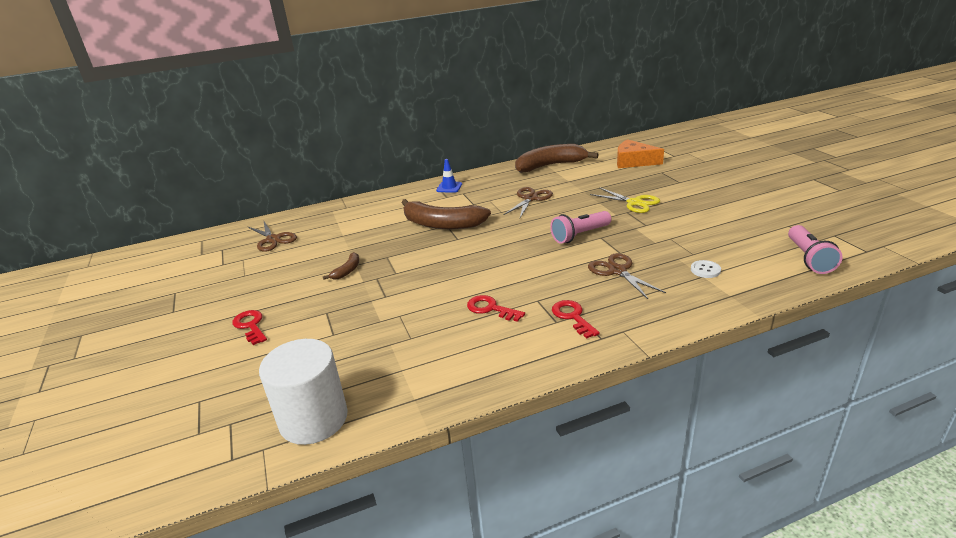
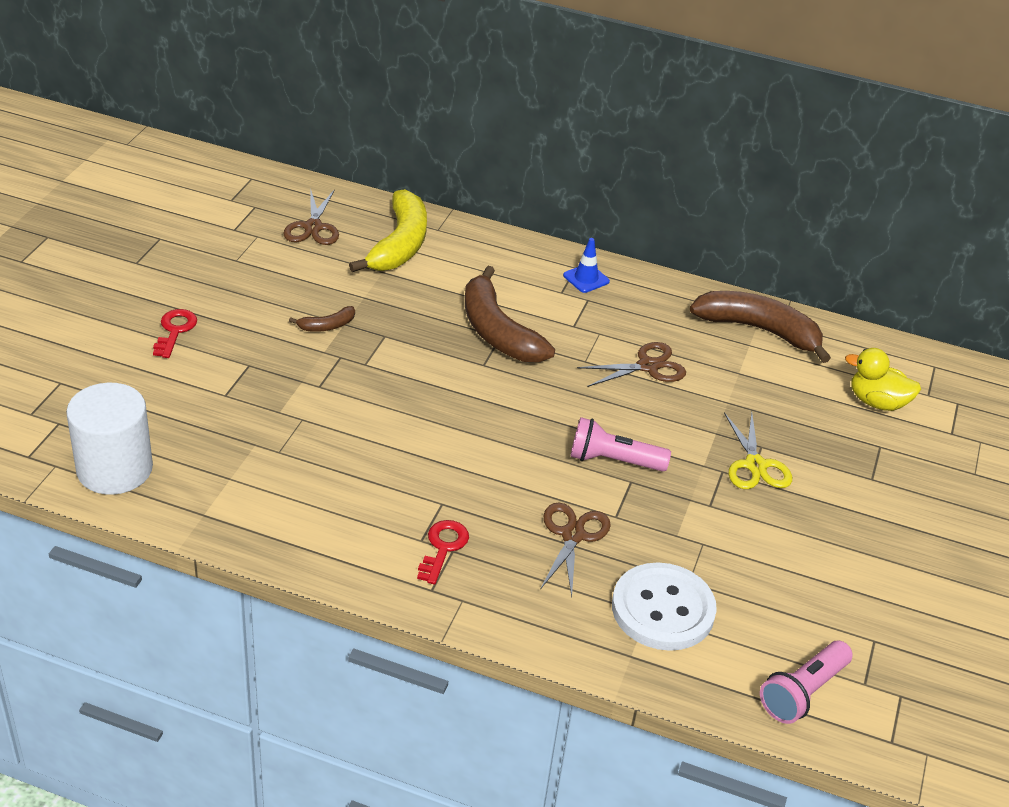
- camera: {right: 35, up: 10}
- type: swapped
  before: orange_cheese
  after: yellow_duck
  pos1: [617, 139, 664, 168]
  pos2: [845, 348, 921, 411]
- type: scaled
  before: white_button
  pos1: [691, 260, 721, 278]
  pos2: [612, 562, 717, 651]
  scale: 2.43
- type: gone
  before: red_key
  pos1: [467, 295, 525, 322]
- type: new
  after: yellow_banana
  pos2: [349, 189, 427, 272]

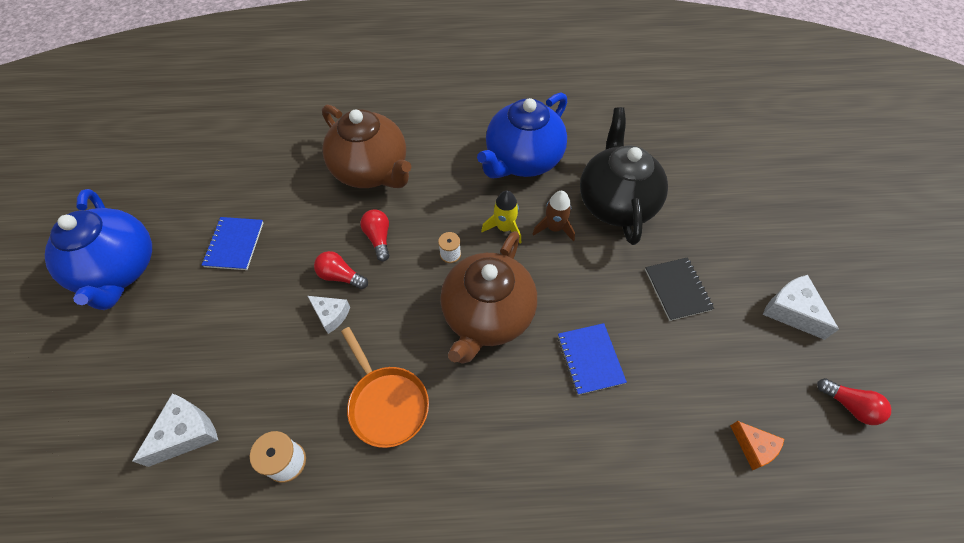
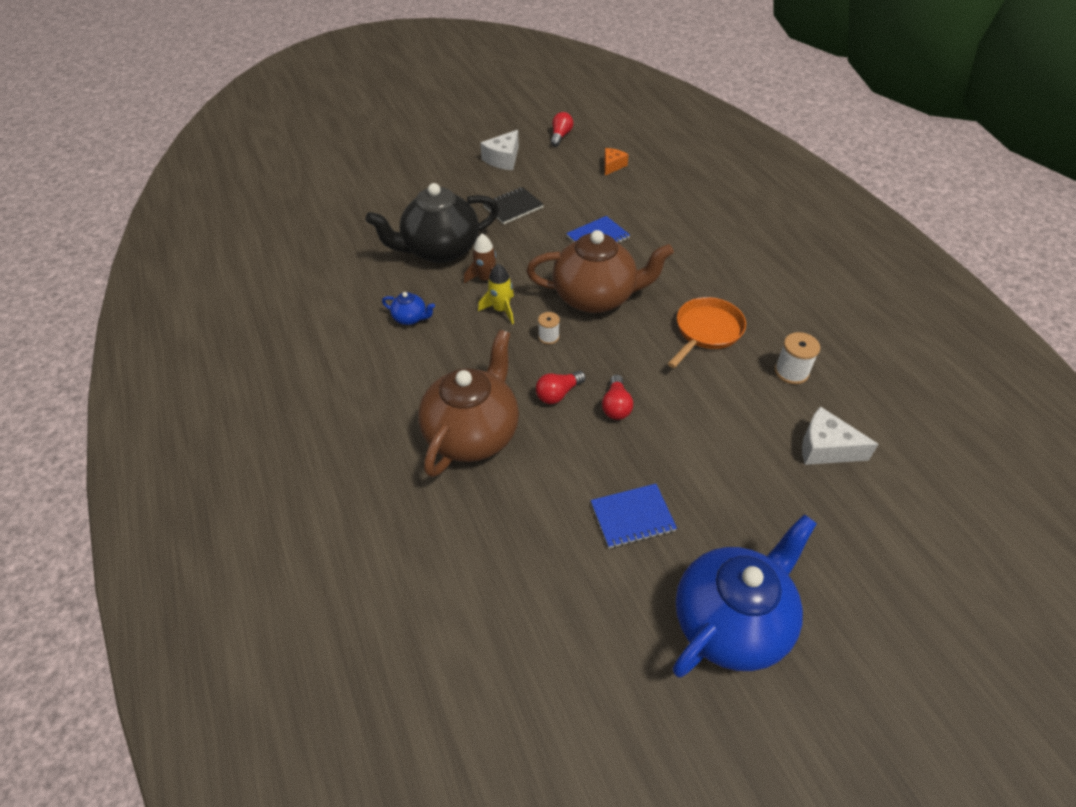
- camera: {right: -110, up: -10}
- type: scaled
  before: blue_teapot
  pos1: [477, 93, 567, 178]
  pos2: [382, 292, 435, 325]
  scale: 0.42
- type: gone
  before: white_cheese
  pos1: [308, 296, 350, 334]

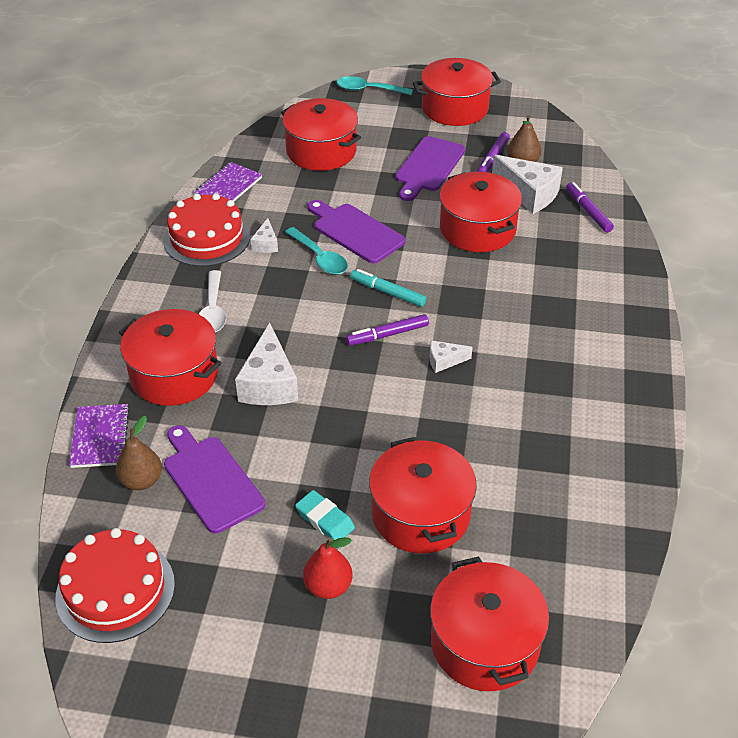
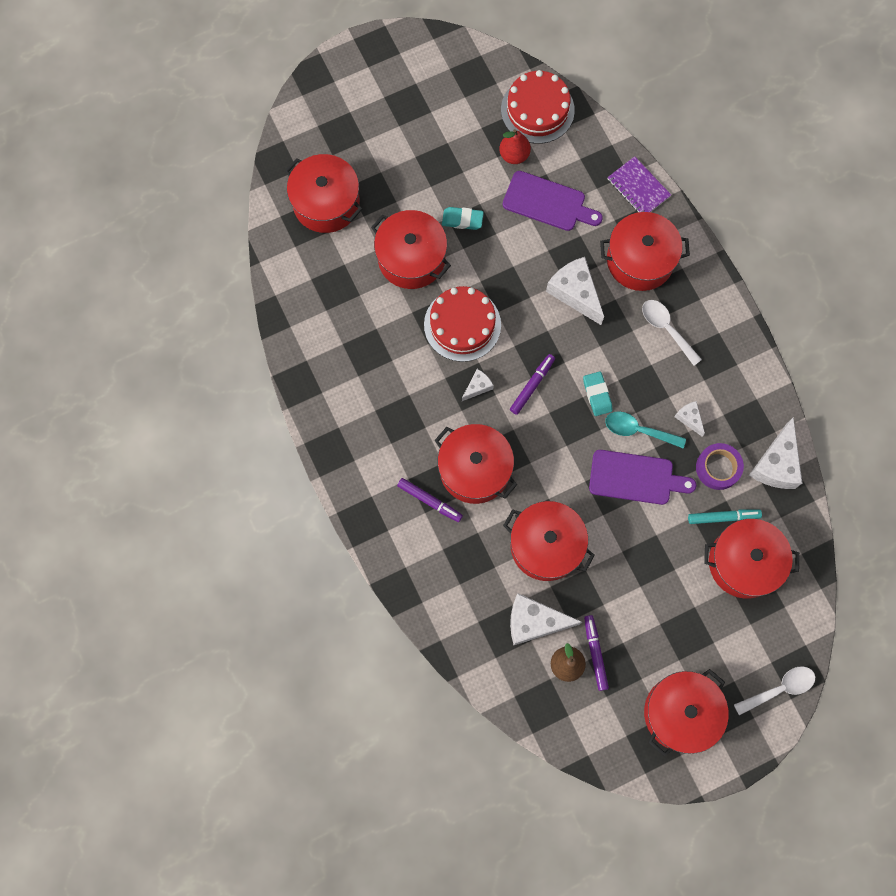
- camera: {right: 145, up: 30}
- type: repainted
  before: turquoise_spoon
  after: white_spoon
  pos1: [337, 76, 413, 95]
  pos2: [734, 666, 815, 715]
- type: gone
  before: purple_cutting_board
  pos1: [395, 136, 465, 201]
- type: swapped
  before: purple_notebook
  after: white_cheese
  pos1: [194, 162, 262, 201]
  pos2: [749, 418, 802, 489]
- type: shifted
  before: purple_marker
  pos1: [566, 182, 614, 233]
  pos2: [397, 478, 463, 522]
- type: shifted
  before: red_cake
  pos1: [163, 193, 250, 266]
  pos2: [424, 286, 501, 362]
- type: shifted
  before: turquoise_marker
  pos1: [351, 269, 426, 307]
  pos2: [688, 510, 762, 524]
- type: gone
  before: brown_pear
  pos1: [116, 416, 162, 490]
- type: shifted
  before: red_pear
  pos1: [303, 537, 352, 599]
  pos2: [499, 129, 531, 164]
- type: new
  after: turquoise_eraser
  pos2: [583, 372, 613, 416]
- type: new
  after: red_pot
  pos2: [434, 424, 517, 504]
- type: new
  after: purple_tape
  pos2: [696, 443, 744, 490]

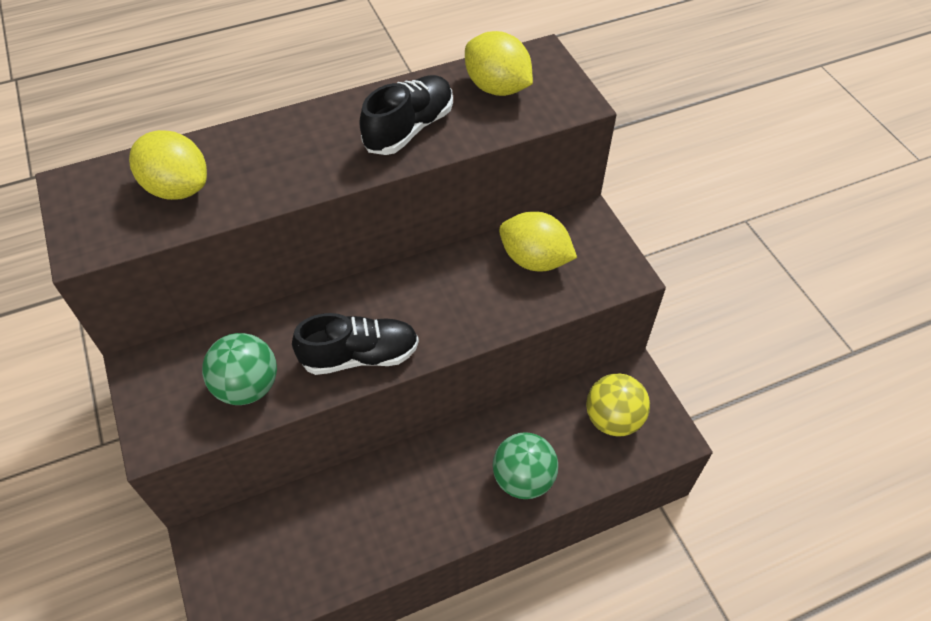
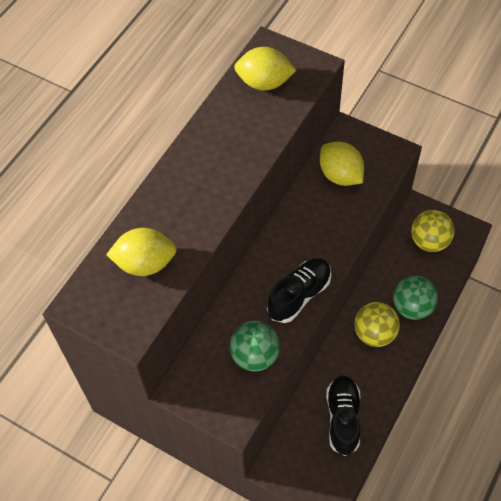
- camera: {right: -35, up: 5}
- type: shifted
  before: black_shoe
  pos1: [359, 75, 453, 155]
  pos2: [326, 375, 361, 456]
- type: rotated
  before: yellow_lemon
  pos1: [499, 211, 577, 272]
  pos2: [320, 142, 364, 186]
  turn: 60
- type: new
  after: yellow_ball
  pos2: [354, 302, 400, 347]

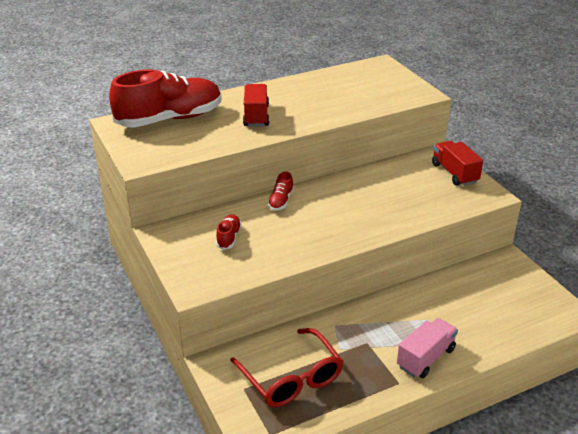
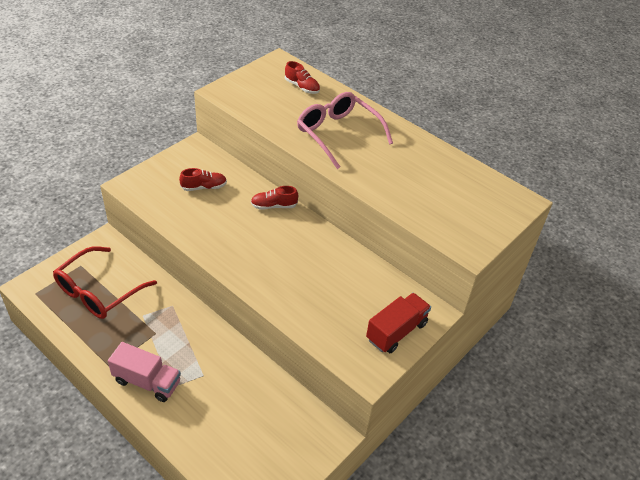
- camera: {right: 65, up: 10}
- type: scaled
  before: red_shoe
  pos1: [109, 69, 221, 128]
  pos2: [285, 61, 320, 94]
  scale: 0.41
- type: swapped
  before: red_truck
  after: pink_glasses
  pos1: [243, 84, 269, 127]
  pos2: [297, 92, 393, 169]

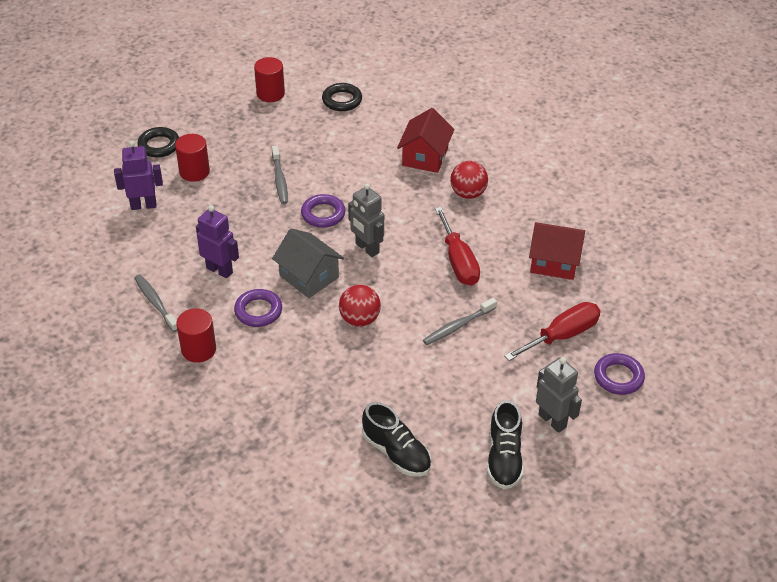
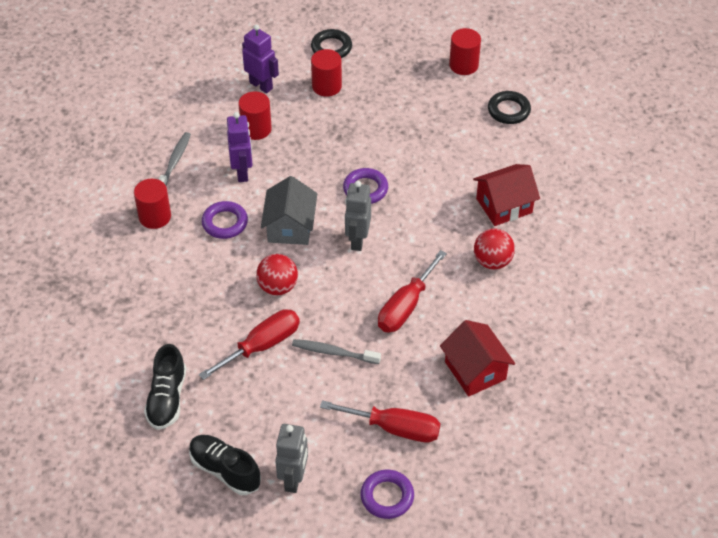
- camera: {right: 50, up: 5}
- type: gone
  before: grey_toothbrush
  pos1: [272, 146, 288, 204]
- type: rotated
  before: black_shoe
  pos1: [487, 400, 524, 489]
  pos2: [189, 435, 261, 495]
  turn: 75
- type: new
  after: red_cylinder
  pos2: [238, 92, 272, 140]
- type: new
  after: red_screwdriver
  pos2: [199, 309, 300, 380]

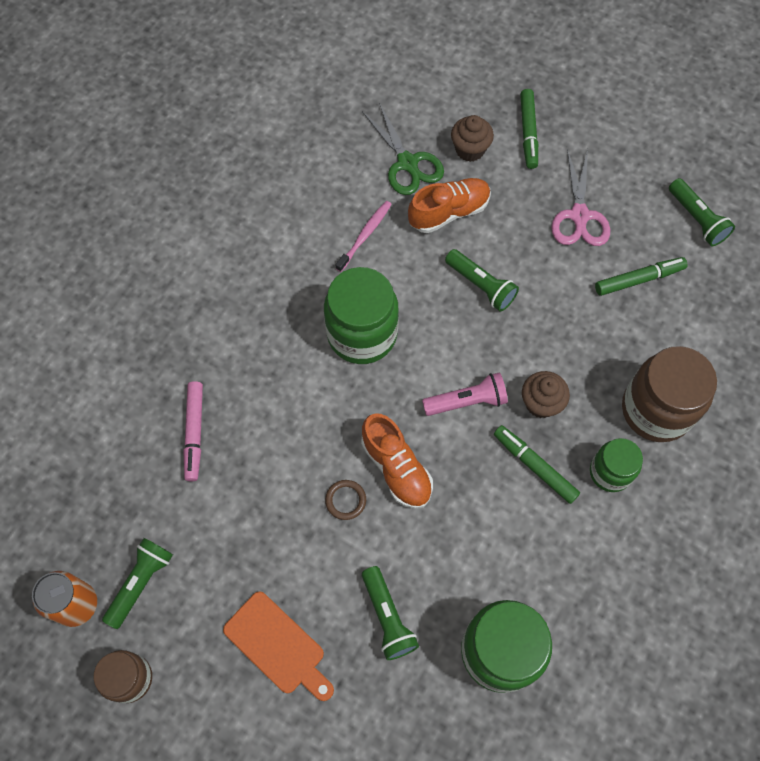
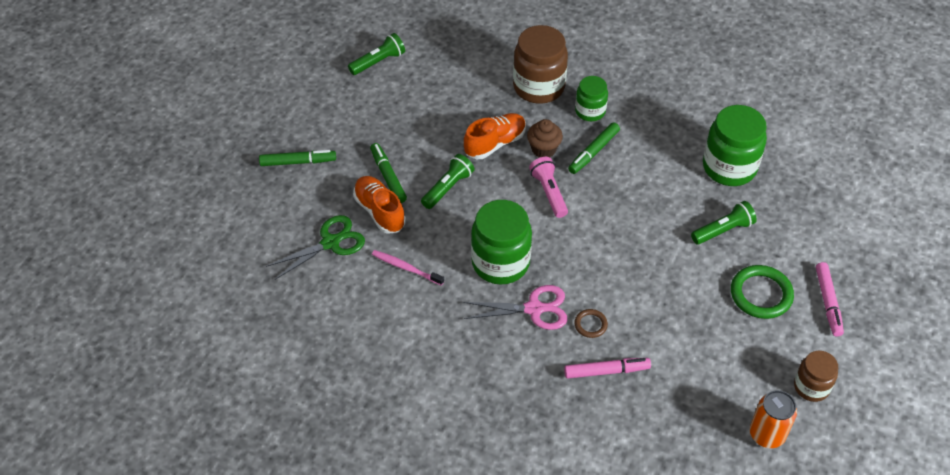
- camera: {right: -95, up: -15}
- type: gone
  before: brown_cupcake
  pos1: [451, 115, 494, 162]
- type: shifted
  before: pink_scissors
  pos1: [551, 149, 610, 246]
  pos2: [463, 285, 568, 330]
- type: shifted
  before: green_marker
  pos1: [595, 257, 688, 296]
  pos2: [370, 143, 407, 203]
- type: shifted
  before: orange_shoe
  pos1: [361, 413, 433, 509]
  pos2: [464, 113, 526, 159]
- type: shifted
  before: brown_ring
  pos1: [325, 480, 366, 520]
  pos2: [574, 309, 608, 338]
- type: gone
  before: green_flashlight
  pos1: [102, 538, 173, 629]
- type: swapped
  before: orange_cutting_board
  after: green_ring
  pos1: [223, 592, 334, 701]
  pos2: [731, 265, 794, 319]
- type: new
  after: pink_marker
  pos2: [816, 262, 844, 336]

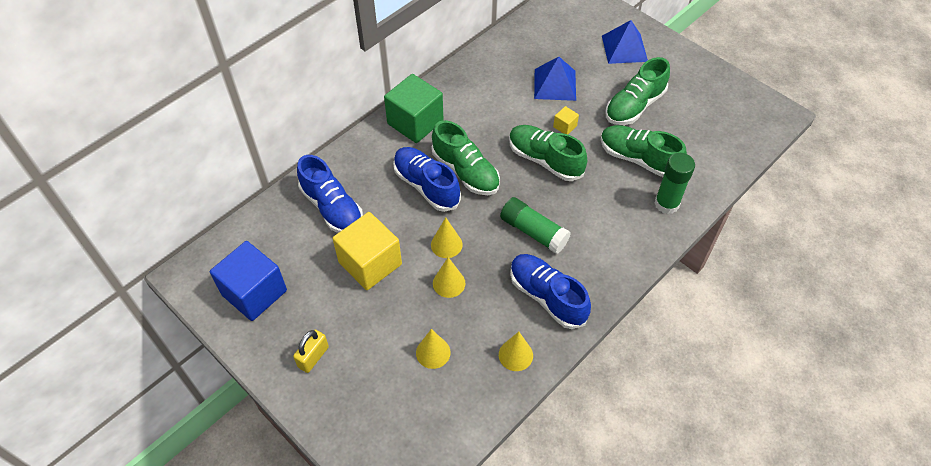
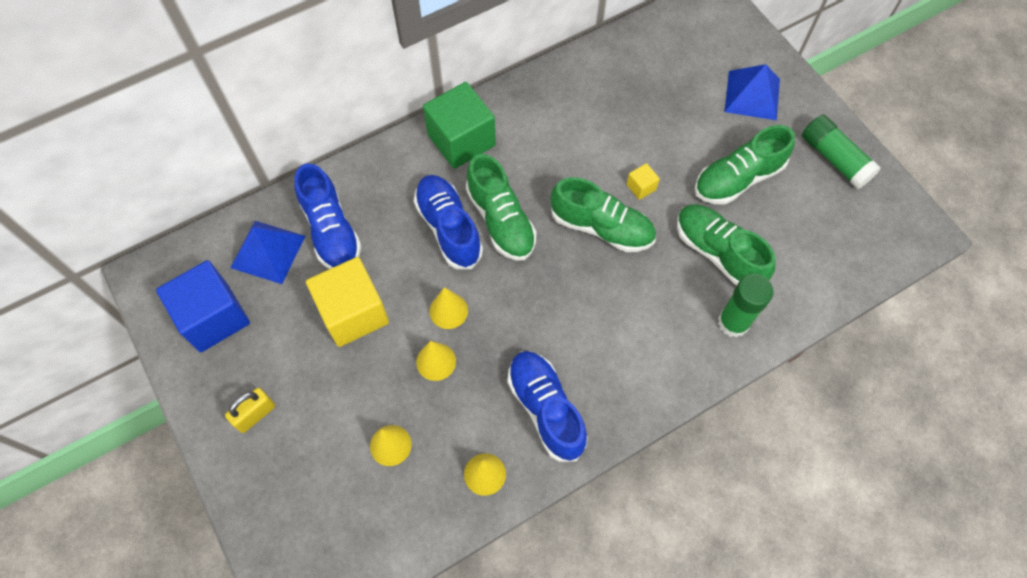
- camera: {right: 15, up: 10}
- type: shifted
  before: blue_pyramid
  pos1: [534, 57, 576, 101]
  pos2: [231, 221, 305, 284]
- type: rotated
  before: green_shoe
  pos1: [509, 125, 587, 181]
  pos2: [551, 177, 656, 252]
  turn: 150
- type: shifted
  before: green_glue_stick
  pos1: [500, 197, 571, 254]
  pos2: [802, 115, 881, 189]

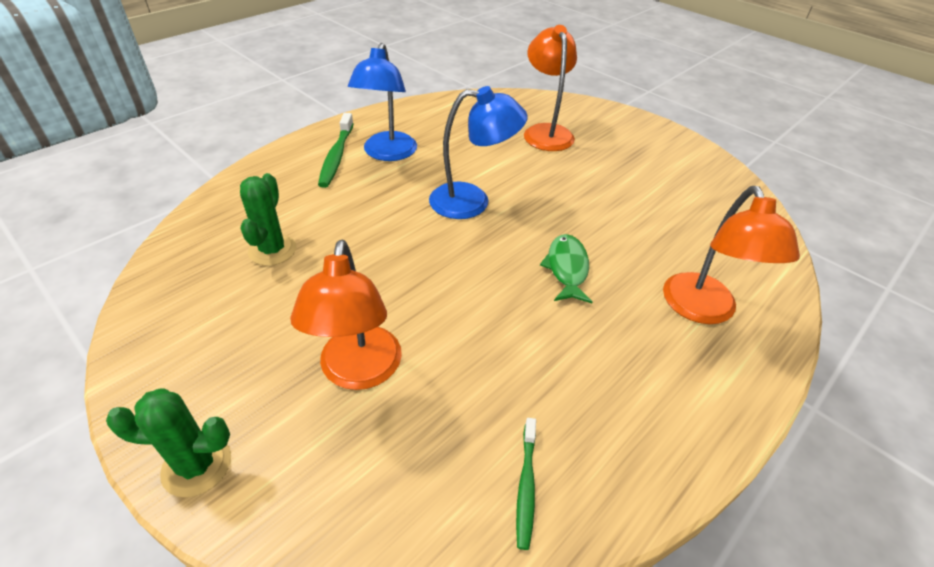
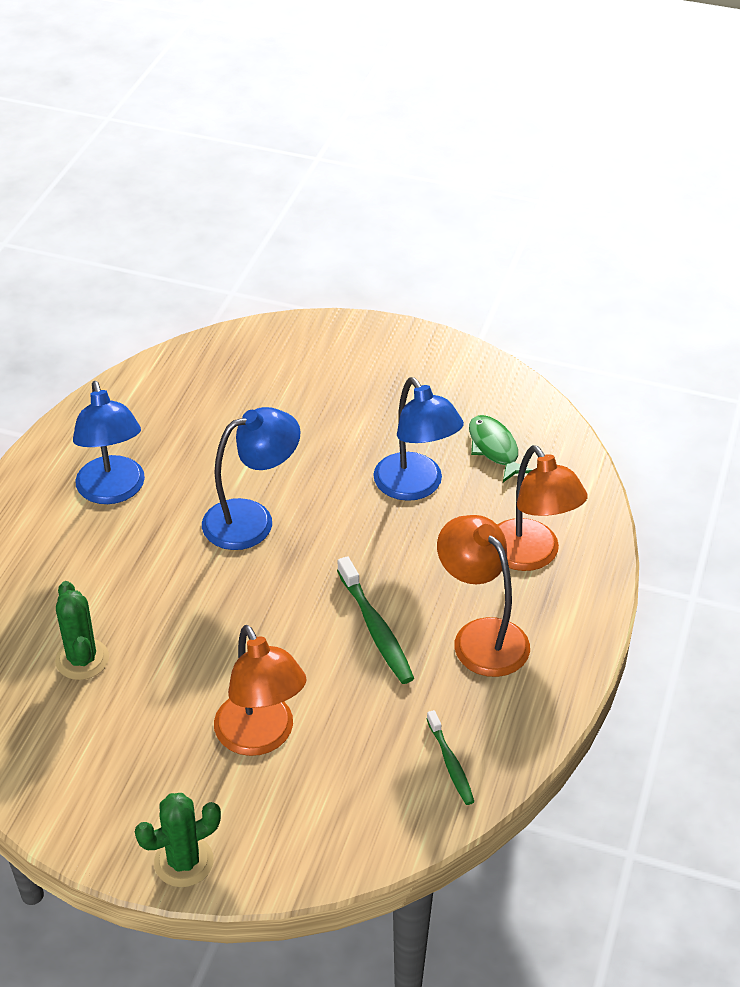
- camera: {right: -25, up: 0}
- type: shifted
  before: orange_lamp
  pos1: [524, 25, 577, 151]
  pos2: [437, 515, 530, 677]
- type: shifted
  before: green_toothbrush
  pos1: [318, 113, 354, 188]
  pos2: [337, 556, 414, 684]
- type: shifted
  before: green_fish
  pos1: [540, 234, 593, 303]
  pos2: [469, 415, 532, 482]
- type: new
  after: blue_lamp
  pos2: [373, 377, 464, 501]

